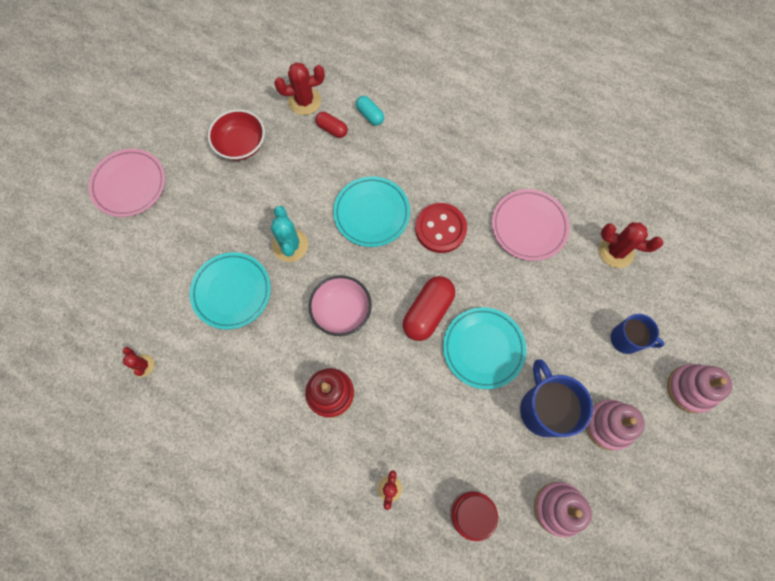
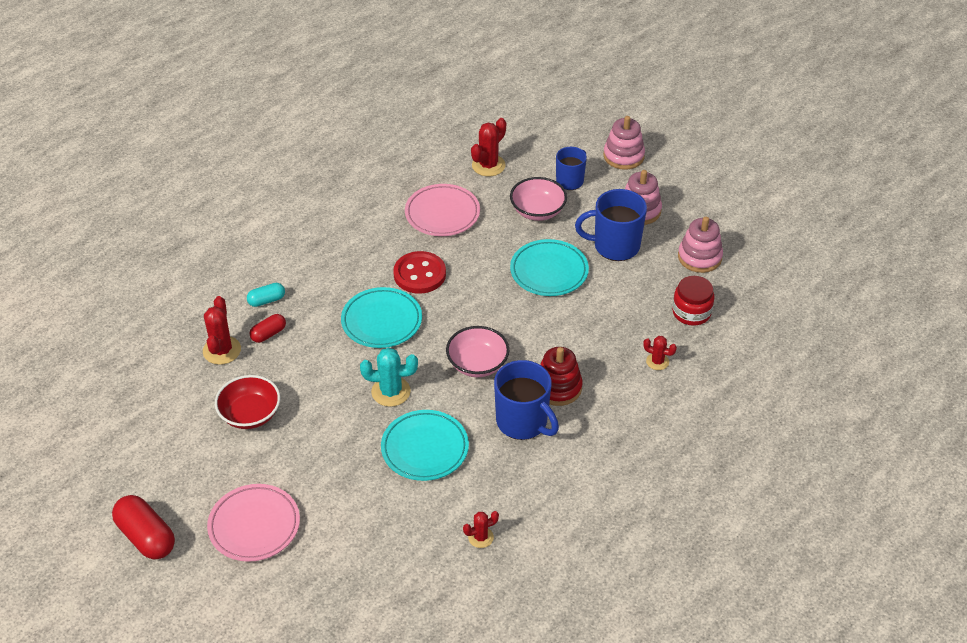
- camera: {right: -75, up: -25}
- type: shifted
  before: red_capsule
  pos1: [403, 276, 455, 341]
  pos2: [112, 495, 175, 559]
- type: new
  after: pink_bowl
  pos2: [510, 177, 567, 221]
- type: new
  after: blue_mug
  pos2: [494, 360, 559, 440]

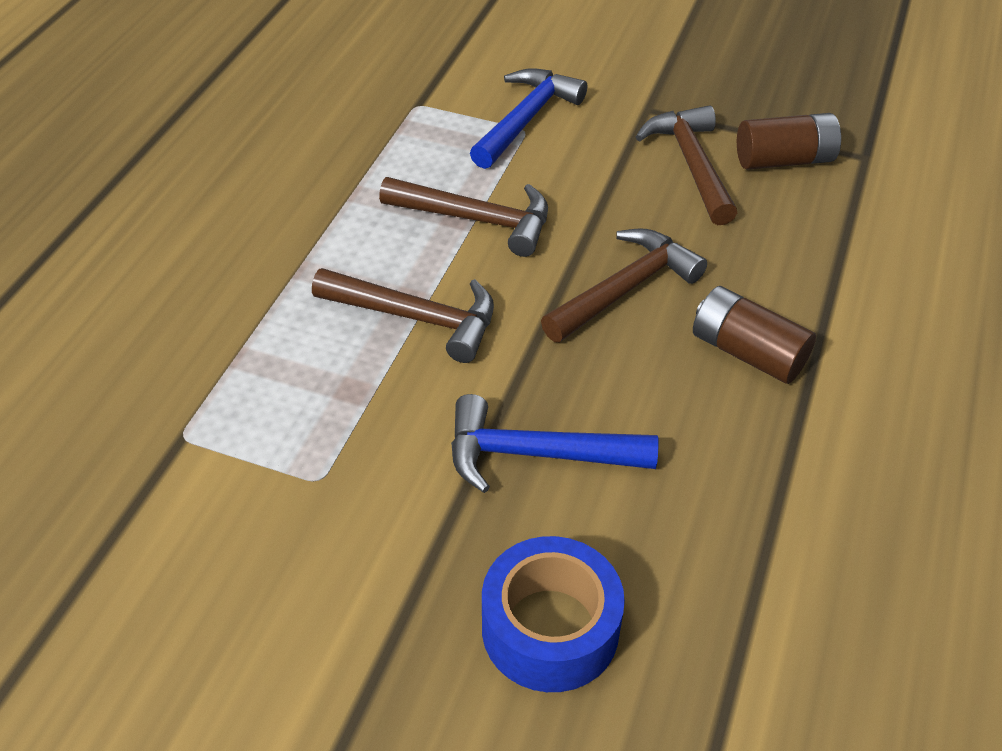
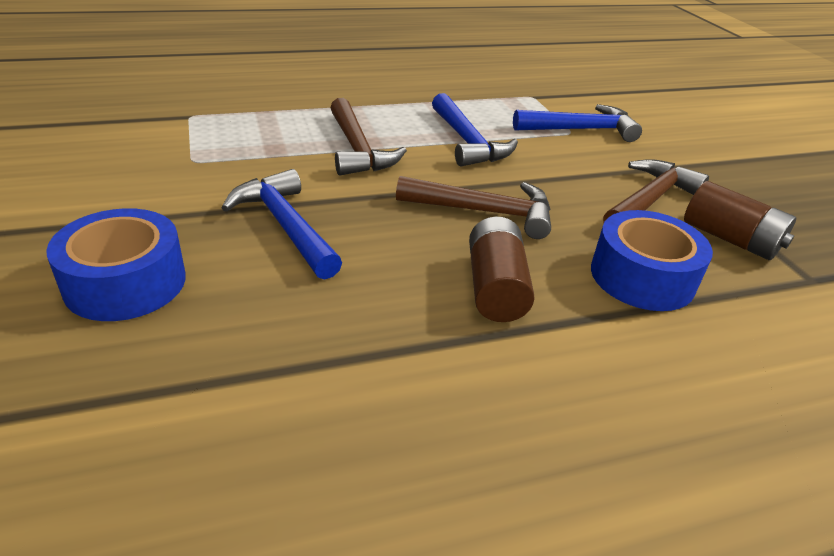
- camera: {right: 50, up: -10}
- type: repainted
  before: brown_hammer
  after: blue_hammer
  pos1: [379, 177, 548, 257]
  pos2: [432, 93, 518, 167]
- type: new
  after: blue_tape
  pos2: [591, 210, 713, 311]

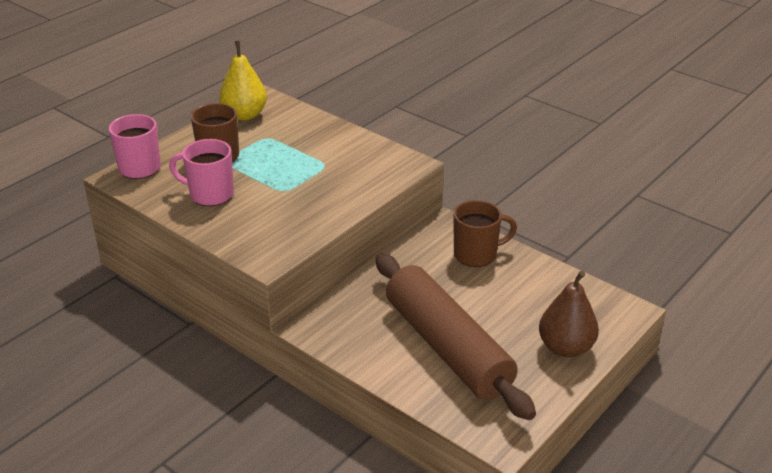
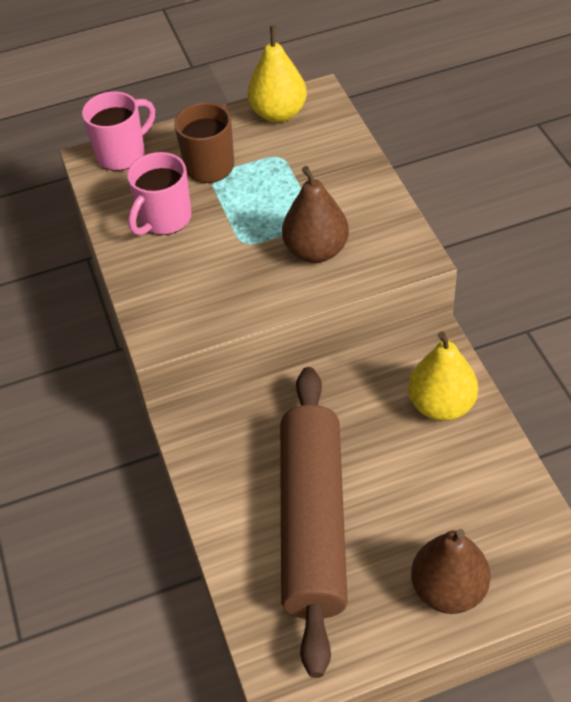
- camera: {right: 35, up: 15}
- type: rotated
  before: pink_mug
  pos1: [169, 139, 234, 206]
  pos2: [127, 152, 191, 236]
  turn: -105
- type: swapped
  before: brown_mug
  after: yellow_pear
  pos1: [454, 200, 517, 267]
  pos2: [408, 332, 478, 421]
- type: new
  after: brown_pear
  pos2: [282, 166, 349, 263]

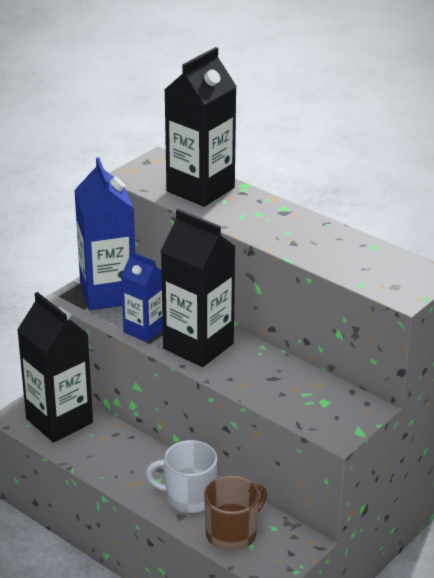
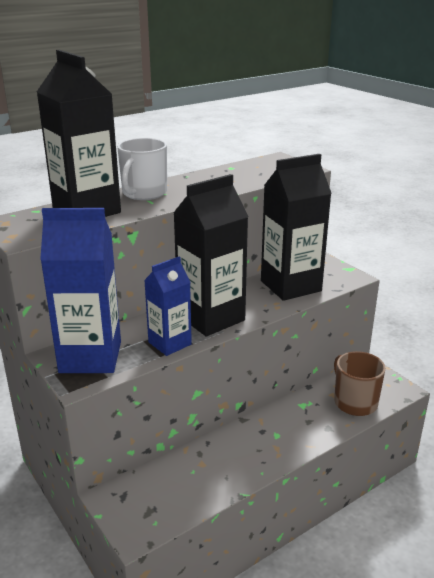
- camera: {right: -75, up: -5}
- type: shifted
  before: black_carton
  pos1: [17, 292, 93, 443]
  pos2: [261, 154, 332, 301]
- type: shifted
  before: white_mug
  pos1: [146, 440, 217, 513]
  pos2: [117, 138, 167, 200]

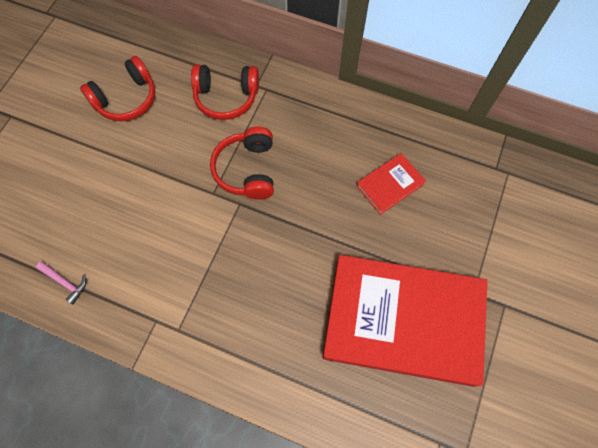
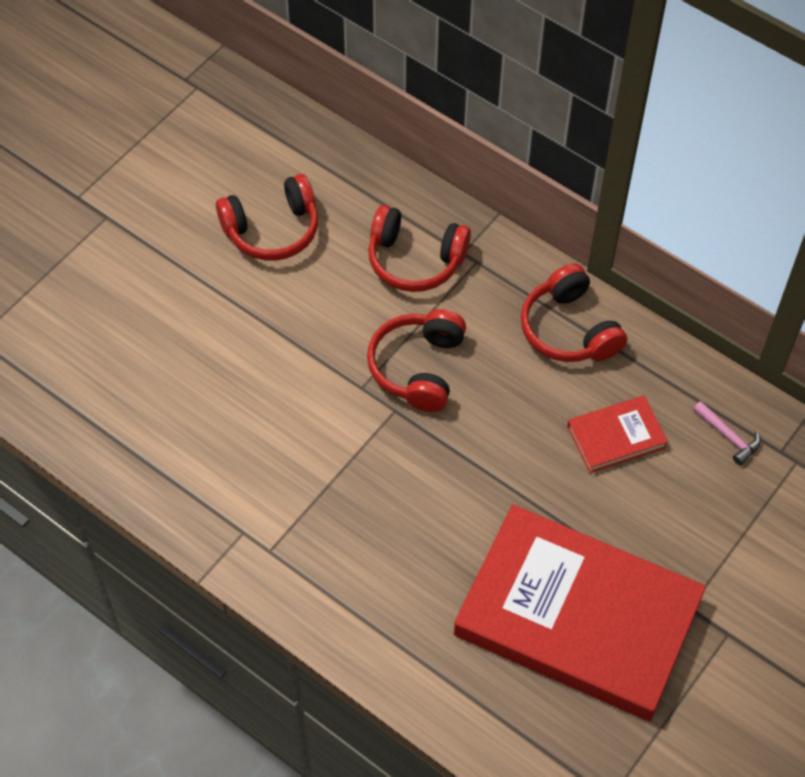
- camera: {right: 15, up: -10}
- type: shifted
  before: pink_hammer
  pos1: [36, 262, 86, 304]
  pos2: [693, 401, 760, 465]
- type: new
  after: red_headphones
  pos2: [521, 263, 627, 362]

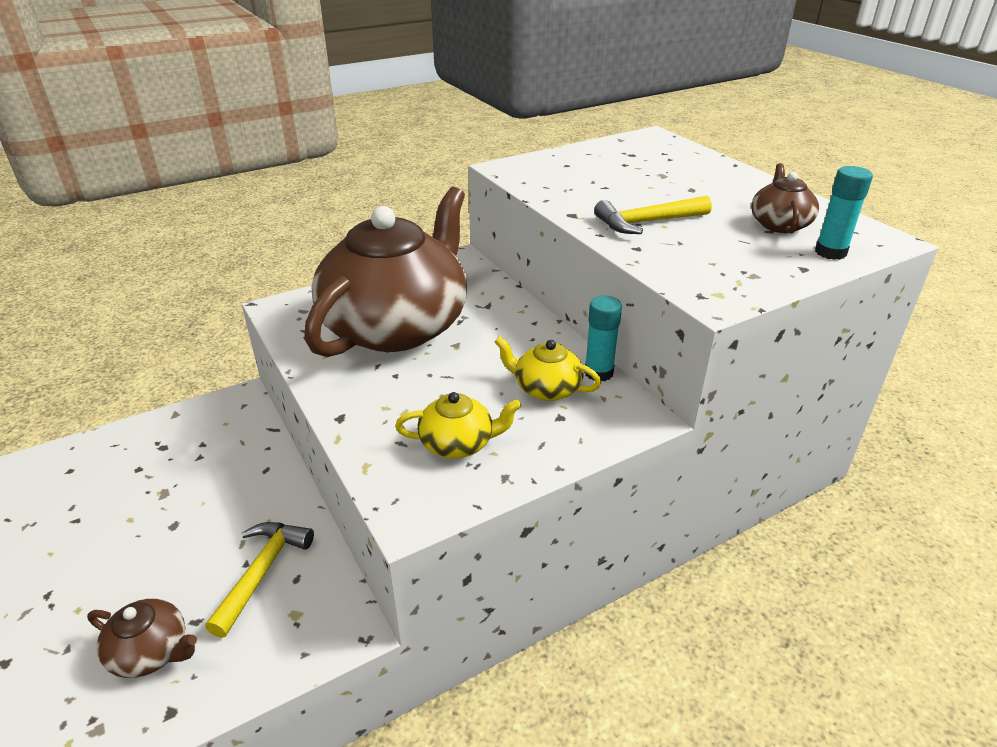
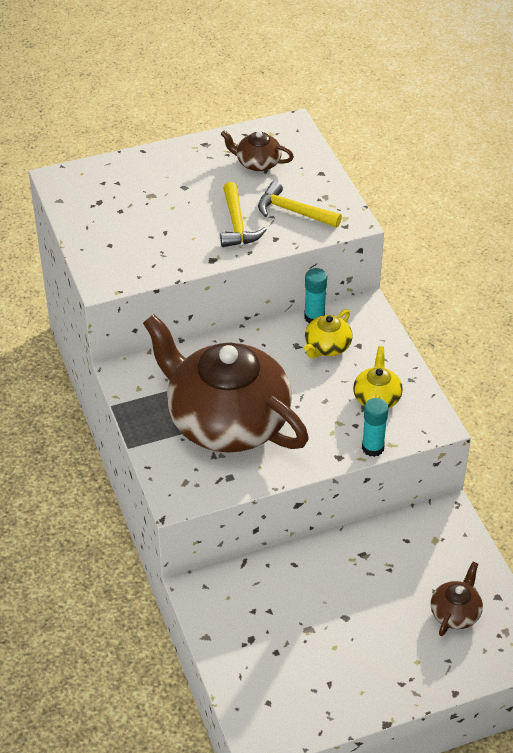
- camera: {right: -80, up: 10}
- type: shifted
  before: turquoise_glue_stick
  pos1: [815, 166, 873, 260]
  pos2: [362, 398, 388, 457]
- type: shifted
  before: yellow_hammer
  pos1: [205, 522, 314, 638]
  pos2: [258, 181, 342, 228]

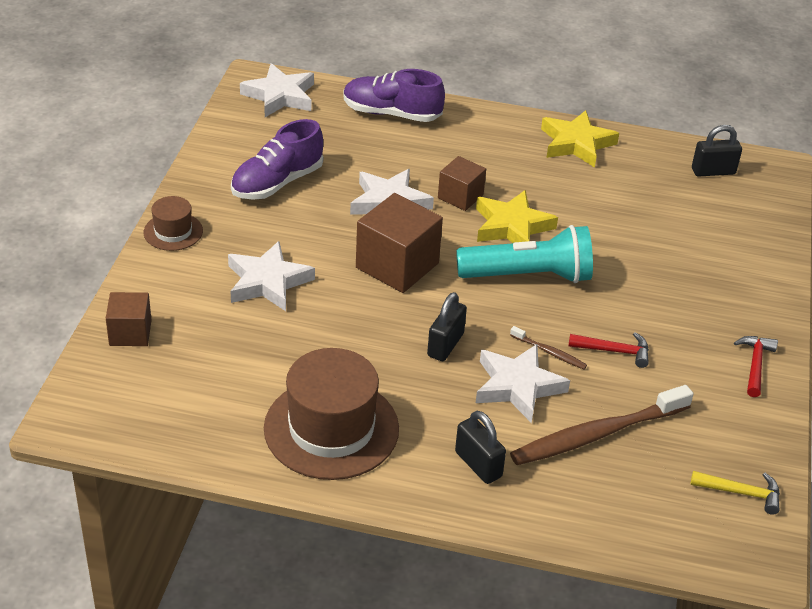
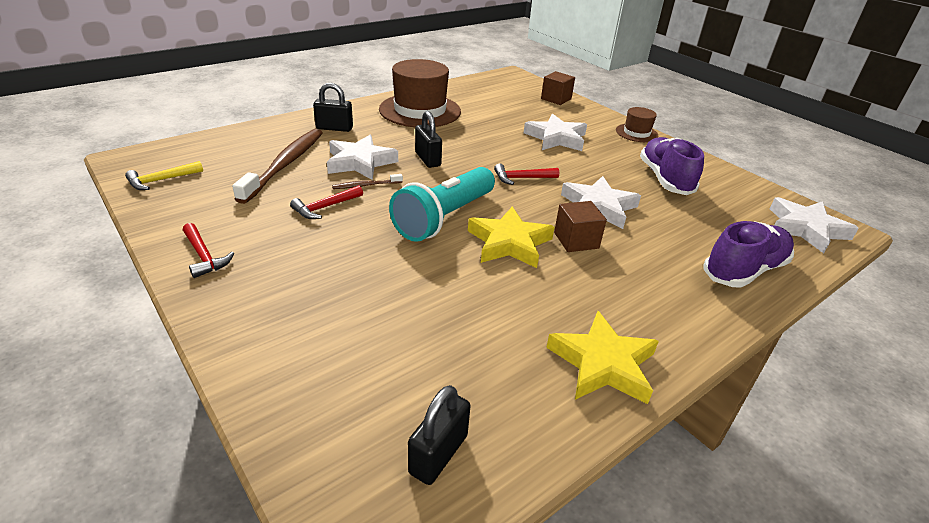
- camera: {right: 130, up: -5}
- type: swapped
  before: brown_cube
  after: red_hammer
  pos1: [356, 193, 443, 293]
  pos2: [494, 163, 559, 185]

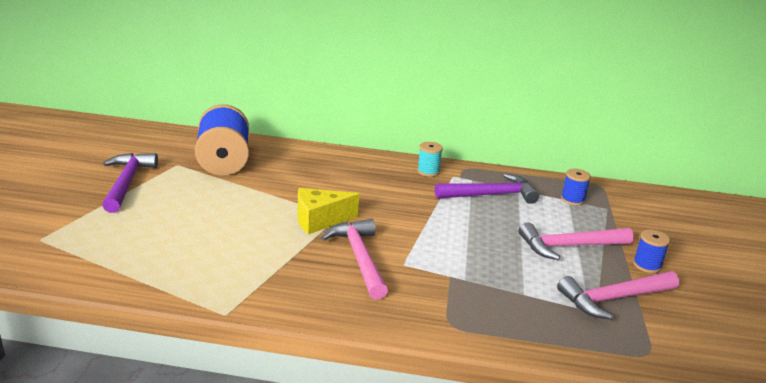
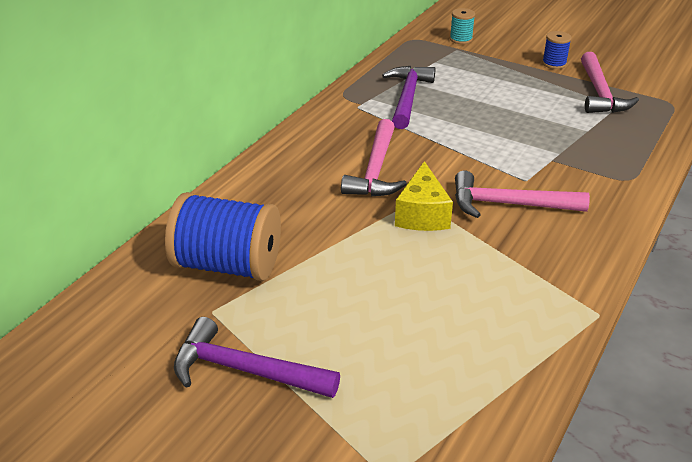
- camera: {right: -65, up: 10}
- type: shifted
  before: turquoise_spool
  pos1: [417, 142, 443, 177]
  pos2: [450, 8, 475, 44]
- type: gone
  before: blue_spool
  pos1: [561, 169, 591, 206]
- type: shifted
  before: pink_hammer
  pos1: [519, 222, 634, 260]
  pos2: [341, 119, 407, 196]

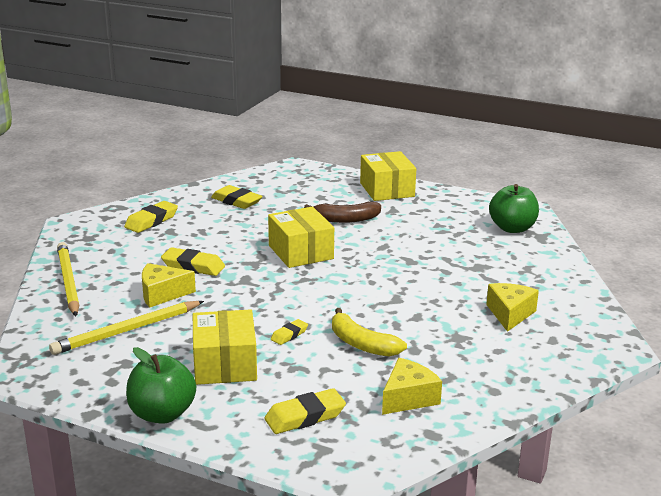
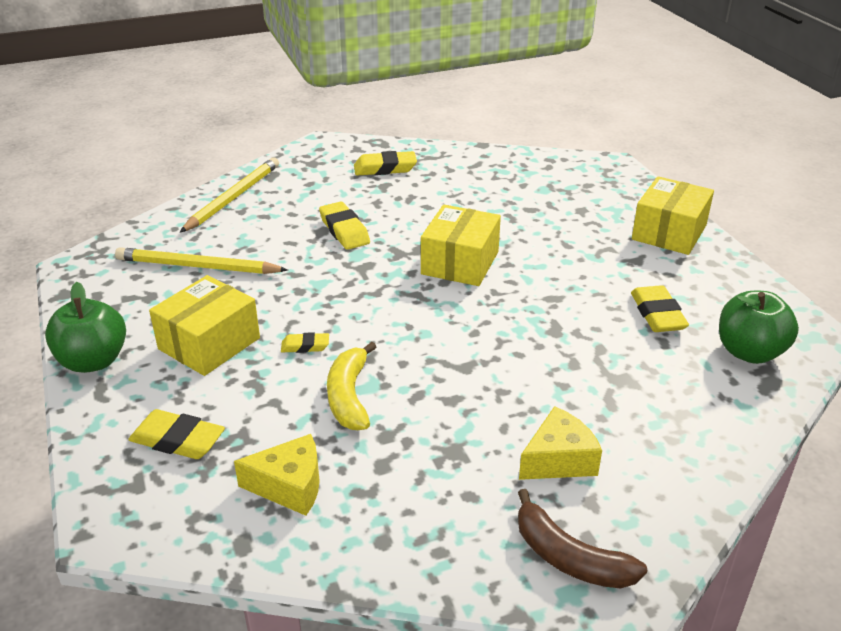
- camera: {right: 45, up: 10}
- type: shifted
  before: yellow_eraser
  pos1: [211, 185, 263, 209]
  pos2: [631, 285, 689, 332]
- type: shifted
  before: brown_banana
  pos1: [304, 202, 381, 223]
  pos2: [518, 489, 648, 589]
- type: gone
  before: yellow_cheese
  pos1: [142, 263, 196, 307]

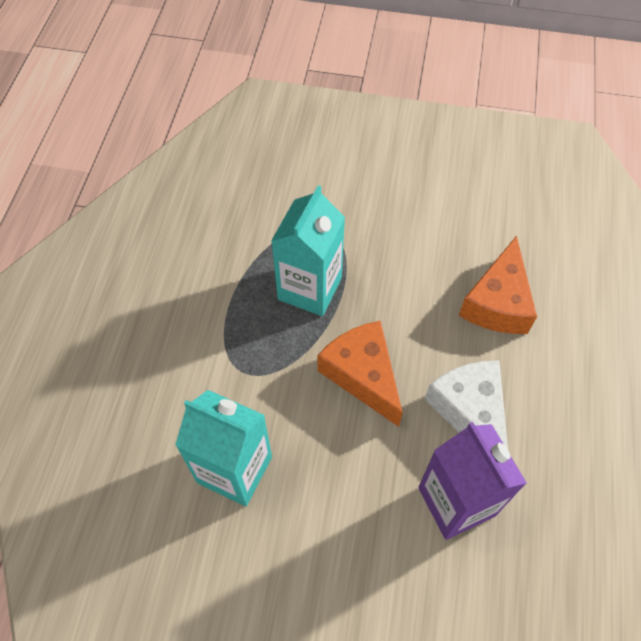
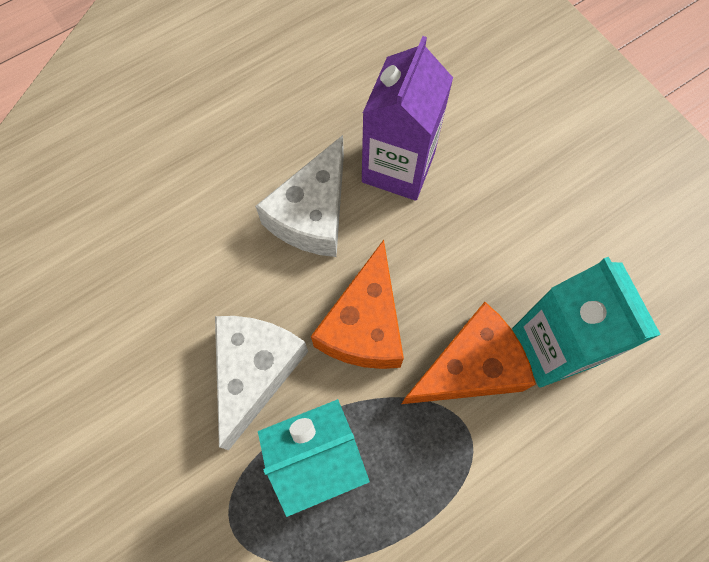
- camera: {right: -135, up: 10}
- type: shifted
  before: orange_cheese
  pos1: [459, 236, 537, 334]
  pos2: [402, 302, 536, 404]
- type: new
  after: white_cheese
  pos2: [215, 316, 308, 450]

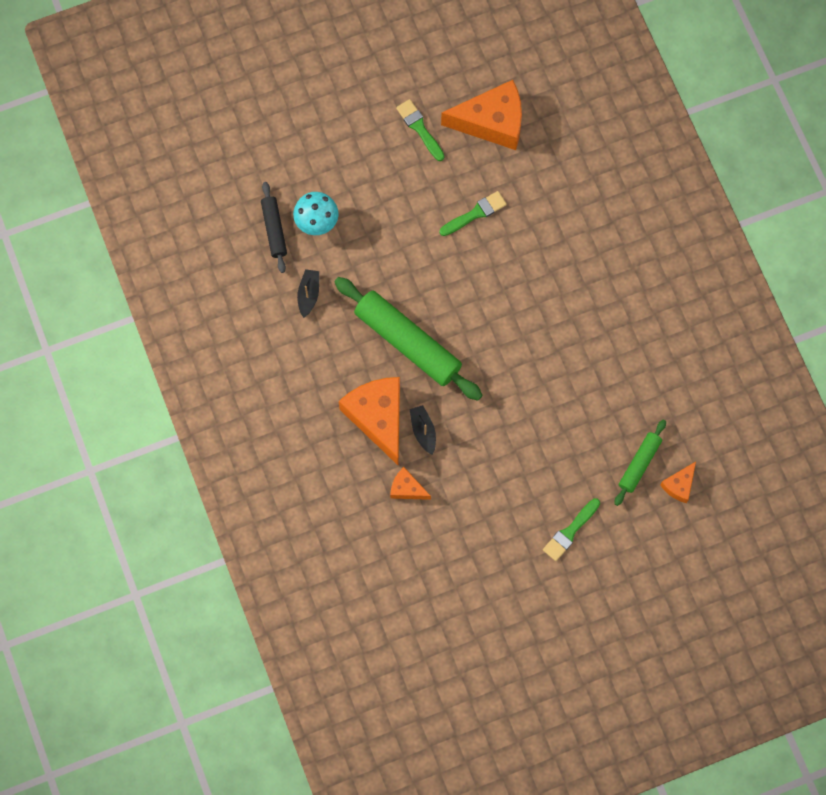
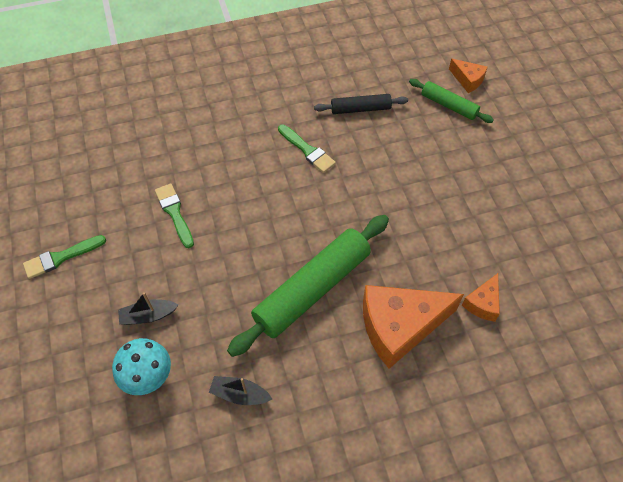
- camera: {right: -85, up: -15}
- type: gone
  before: orange_cheese
  pos1: [441, 80, 522, 150]
- type: shifted
  before: black_rolling_pin
  pos1: [261, 182, 287, 273]
  pos2: [314, 94, 408, 114]
- type: shifted
  before: black_boat
  pos1: [410, 405, 436, 455]
  pos2: [118, 292, 178, 325]
- type: shifted
  before: green_brush
  pos1: [543, 498, 600, 561]
  pos2: [278, 124, 336, 173]

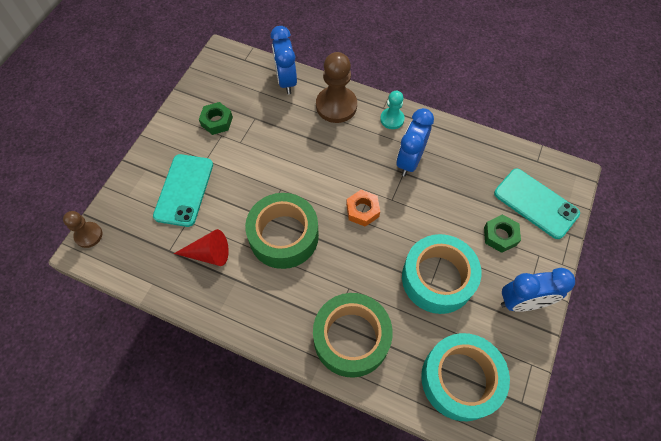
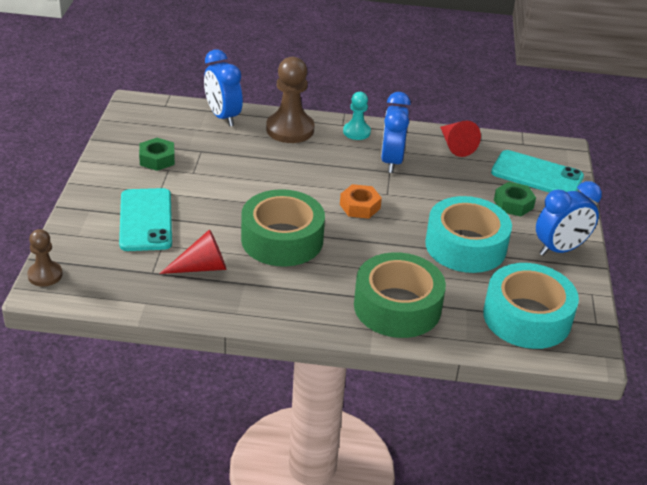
- camera: {right: -20, up: -25}
- type: new
  after: red_cone
  pos2: [440, 121, 481, 157]

